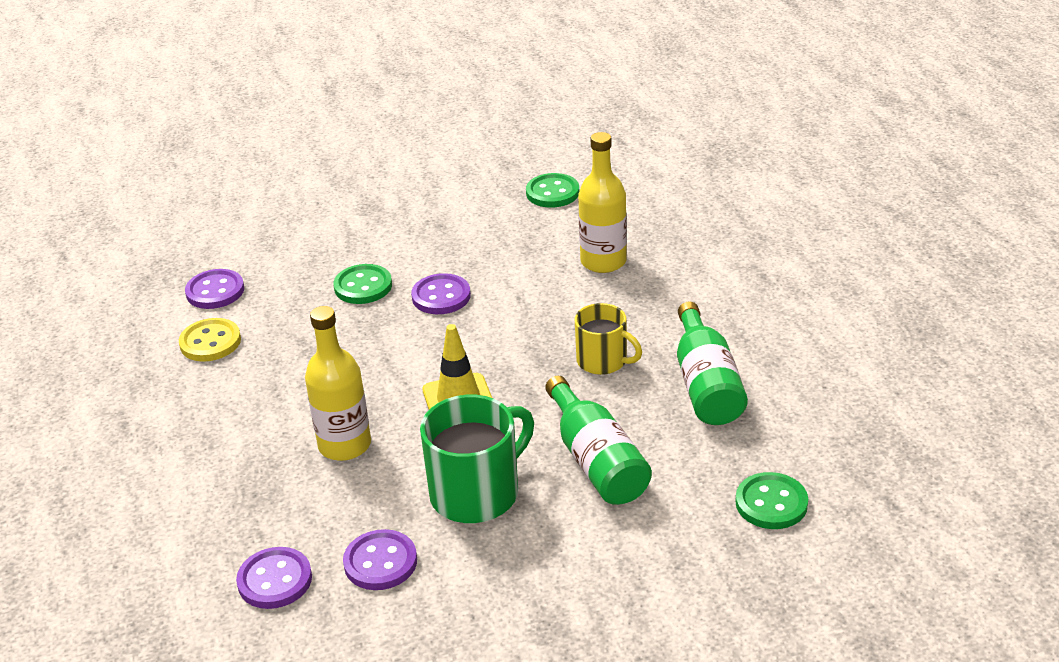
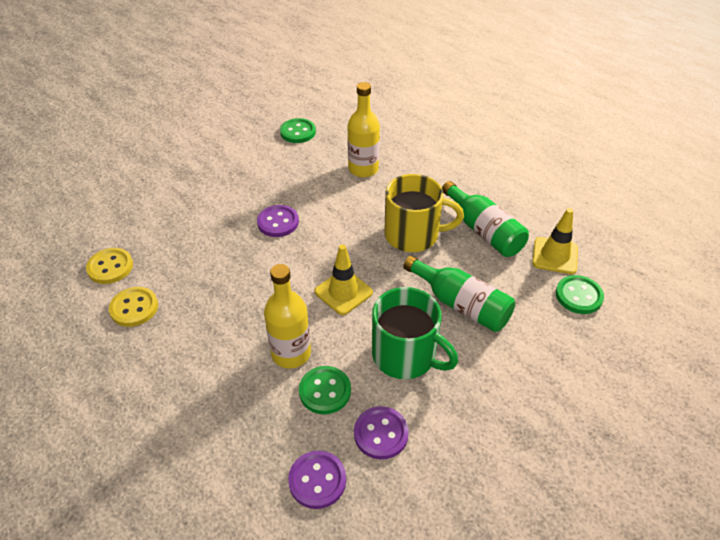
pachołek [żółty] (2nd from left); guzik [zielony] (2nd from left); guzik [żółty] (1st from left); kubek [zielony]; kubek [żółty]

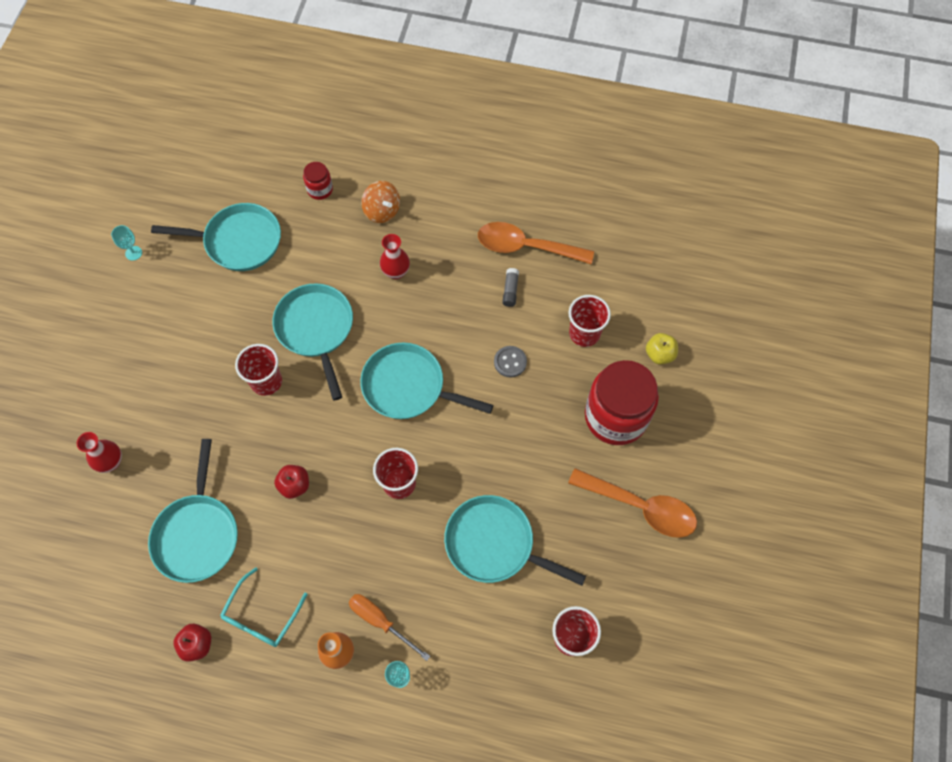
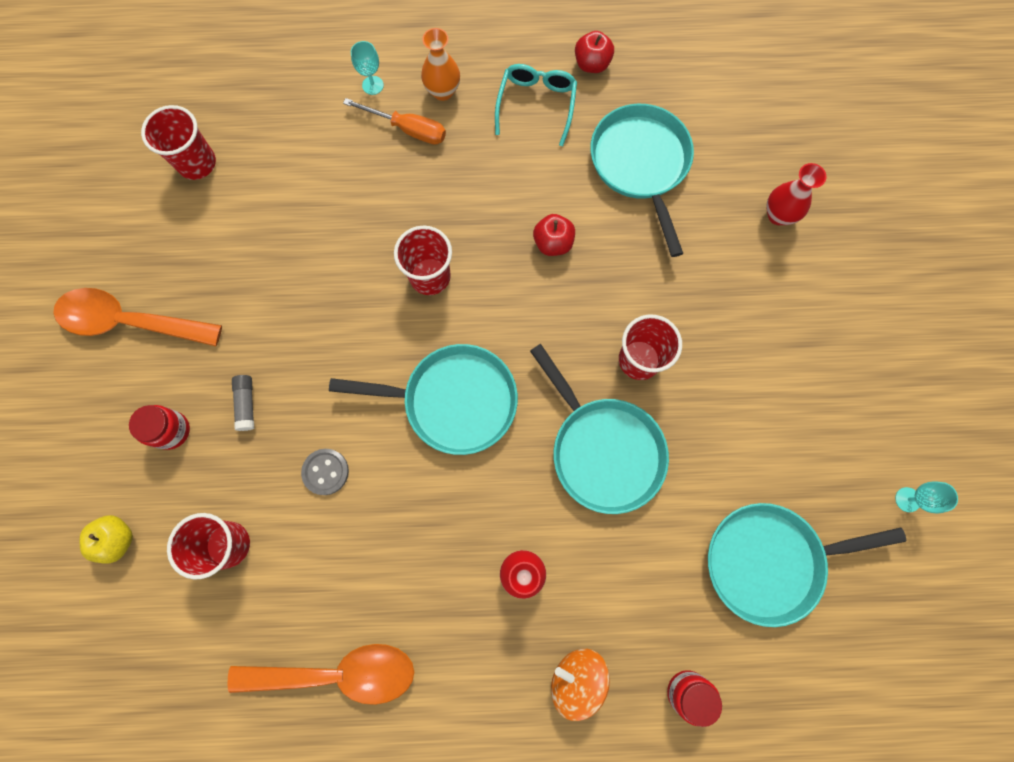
patelnia [turkusowy] (5th from left in the first image); klej w sztyfcie [szary]; słoik [czerwony] (1st from left)

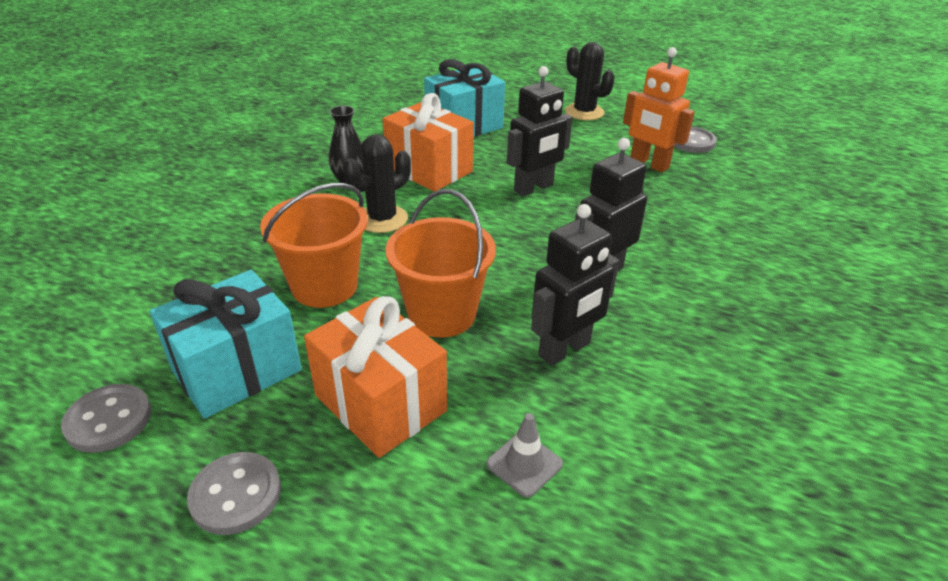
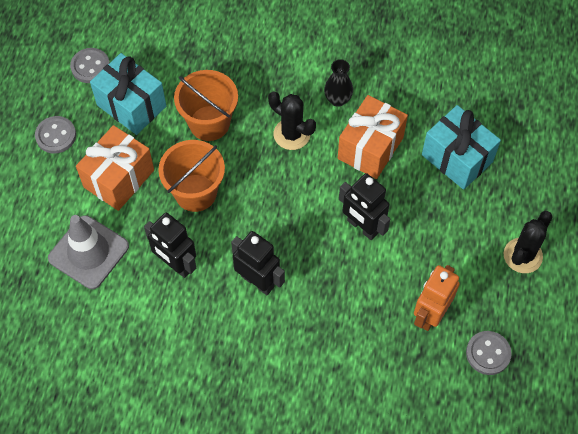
pachołek [szary]

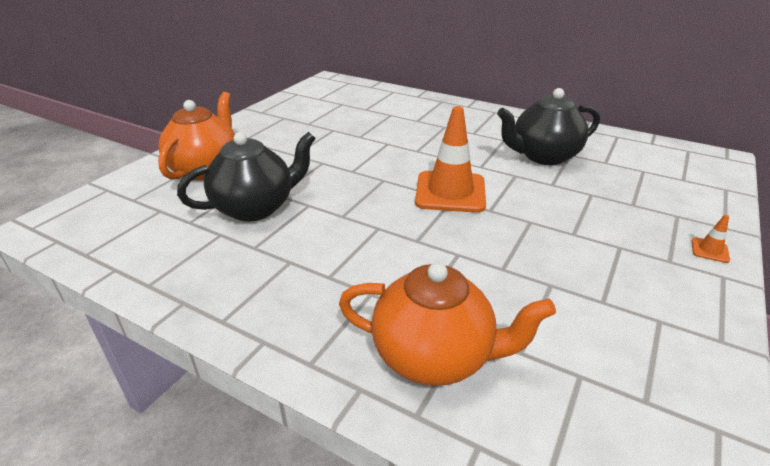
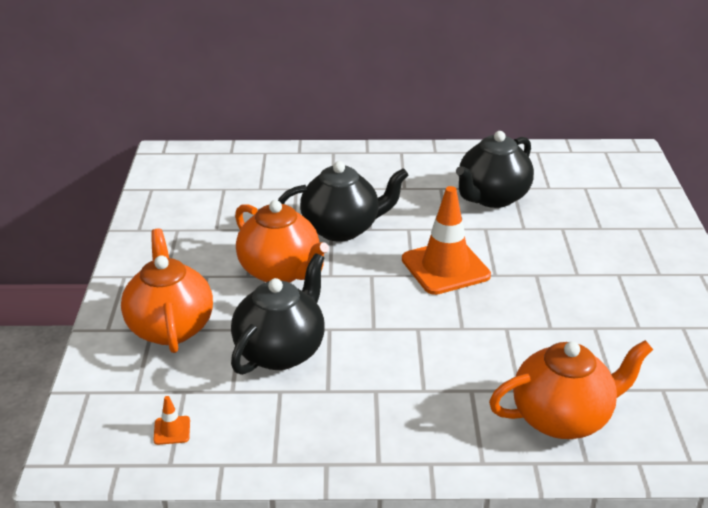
imbryk [pomarańczowy] (2nd from left); imbryk [czarny] (2nd from left); pachołek [pomarańczowy] (1st from left)

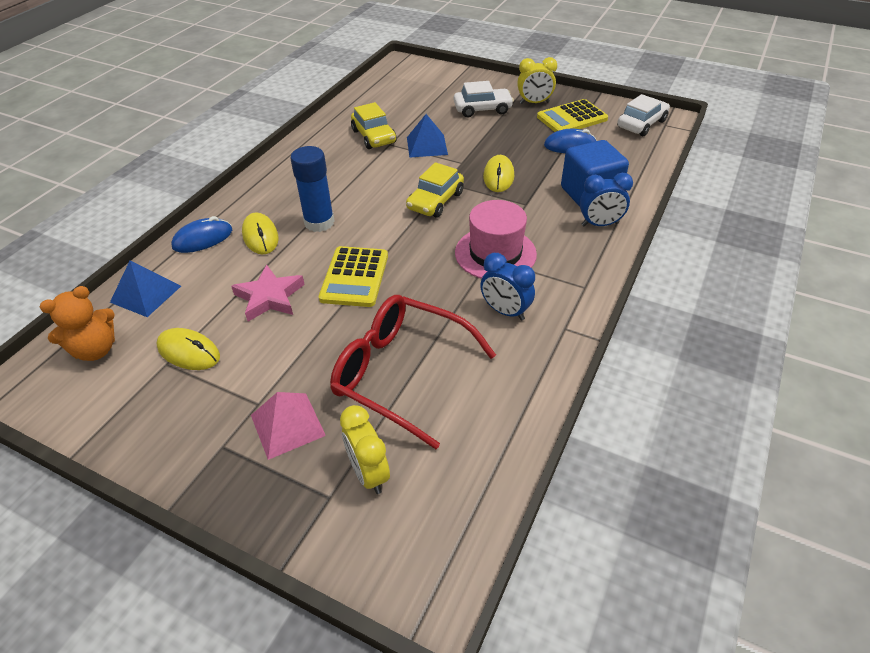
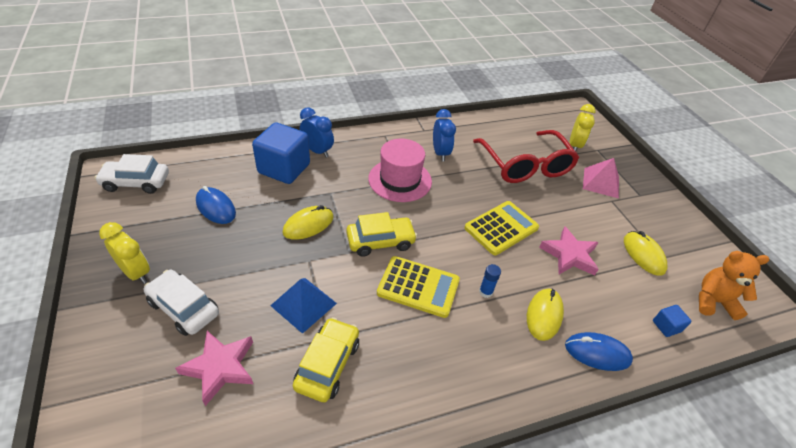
gwiazda [różowy] (1st from left); kalkulator [żółty] (1st from left); sześcian [niebieski] (2nd from left); klej w sztyfcie [niebieski]

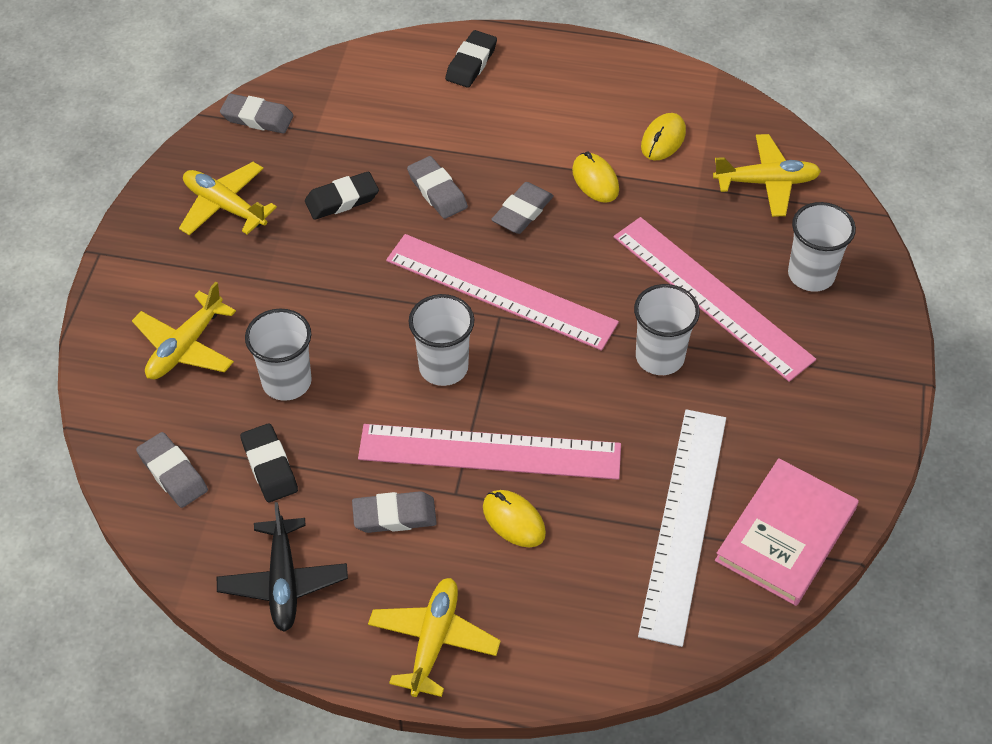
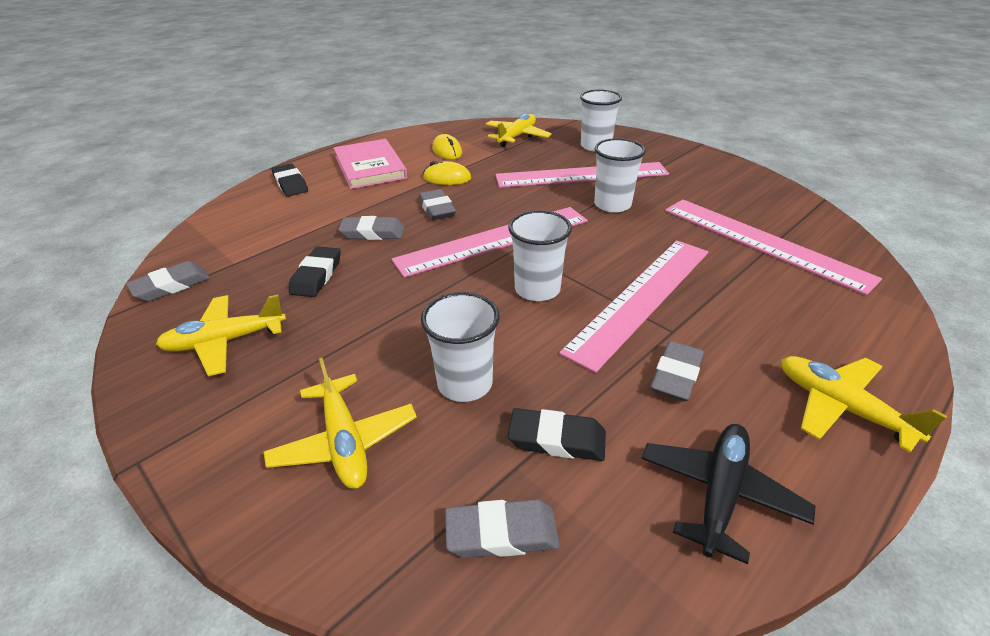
myszka [żółty] (1st from left in the first image); książka [różowy]; linijka [różowy] (4th from left); samolot [czarny]

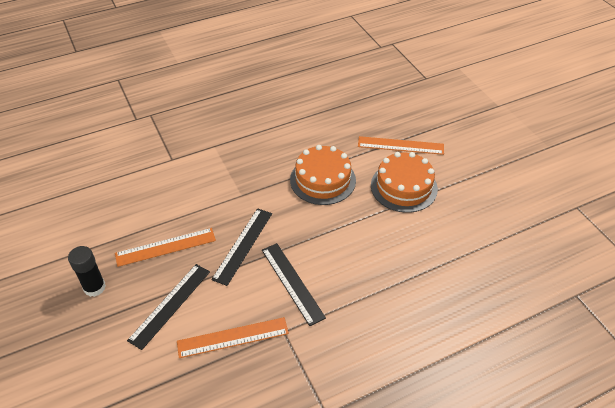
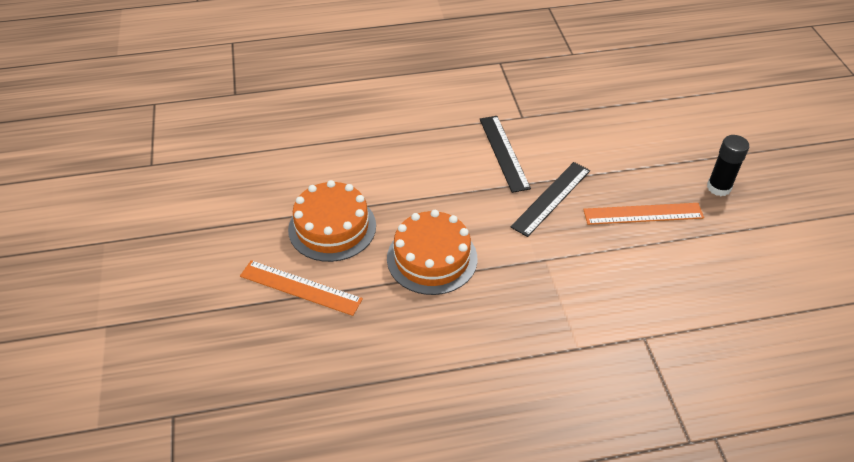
linijka [czarny] (1st from left in the first image); linijka [pomarańczowy] (2nd from left in the first image)

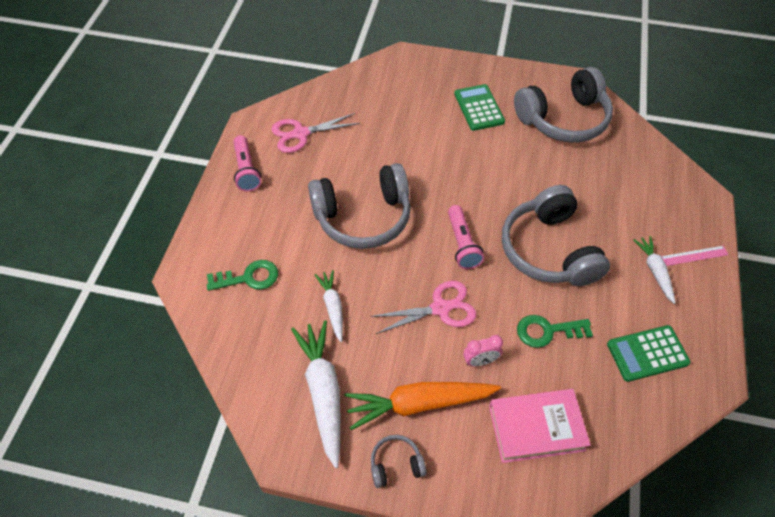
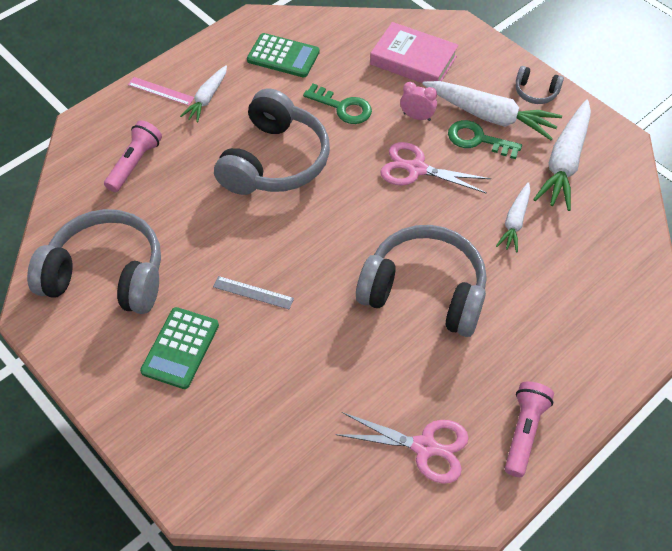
linijka [szary]; klucz [zielony] (2nd from left); latarka [różowy] (1st from left); marchewka [biały] (2nd from left)

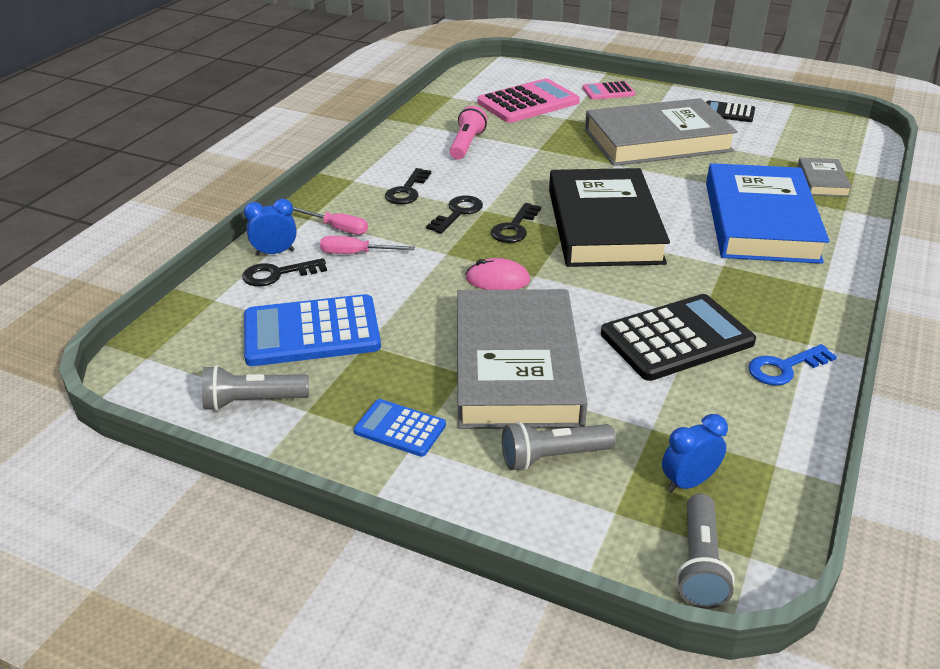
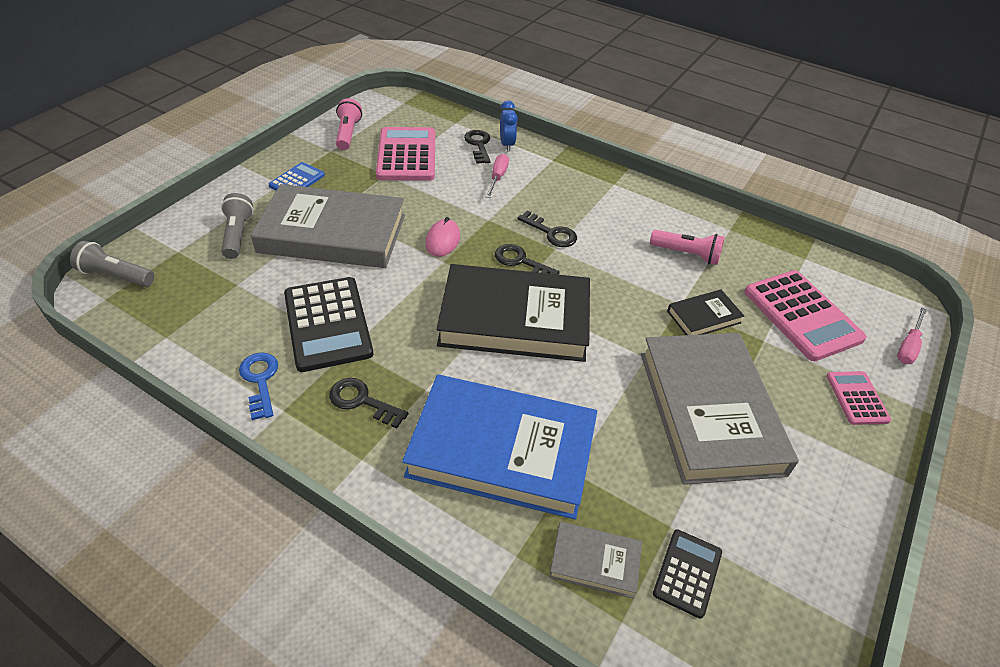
budzik [niebieski] (2nd from left in the first image); książka [czarny] (2nd from left); śrubokręt [różowy] (2nd from left); klucz [czarny] (1st from left); kalkulator [czarny] (2nd from left); latarka [różowy] (1st from left); kalkulator [różowy] (1st from left)

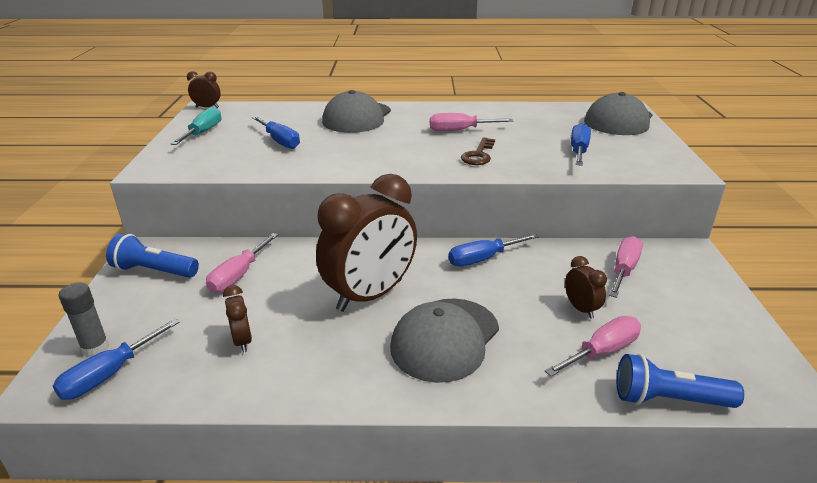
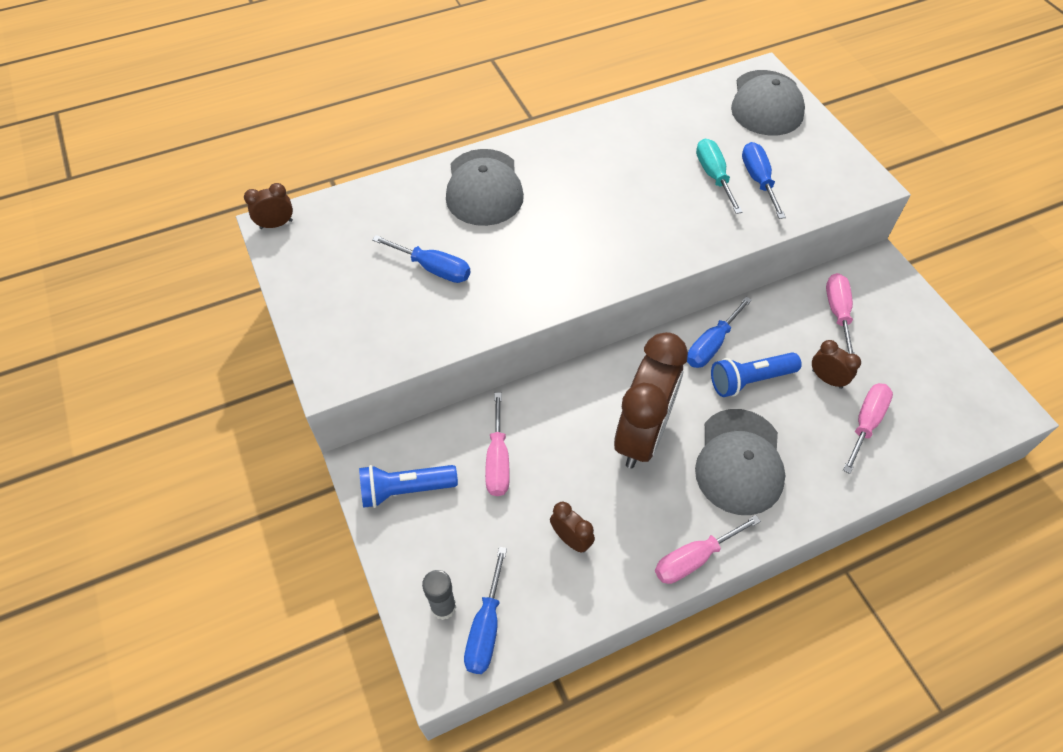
klucz [brązowy]; śrubokręt [turkusowy]; śrubokręt [różowy] (2nd from left); latarka [niebieski] (2nd from left)

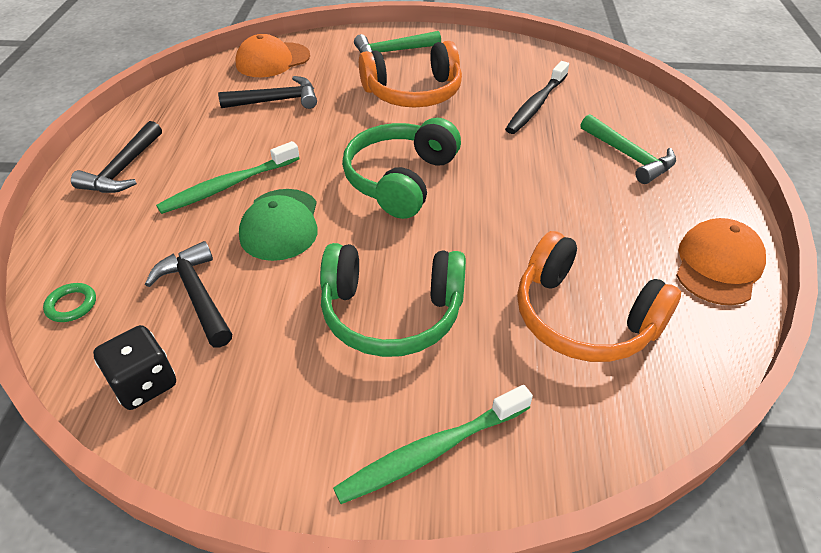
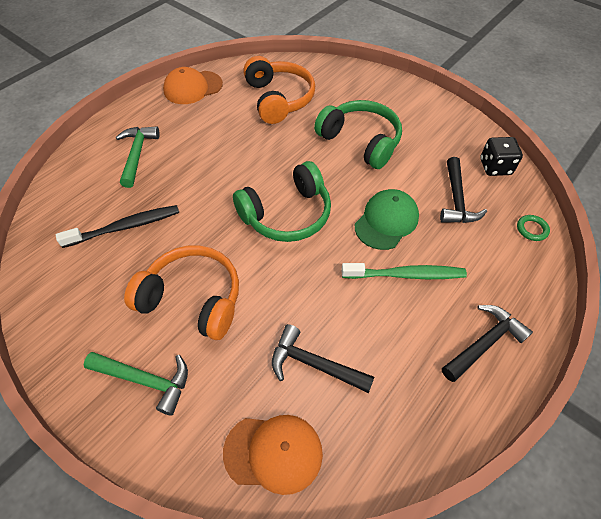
szczoteczka do zębów [zielony] (2nd from left in the first image)

